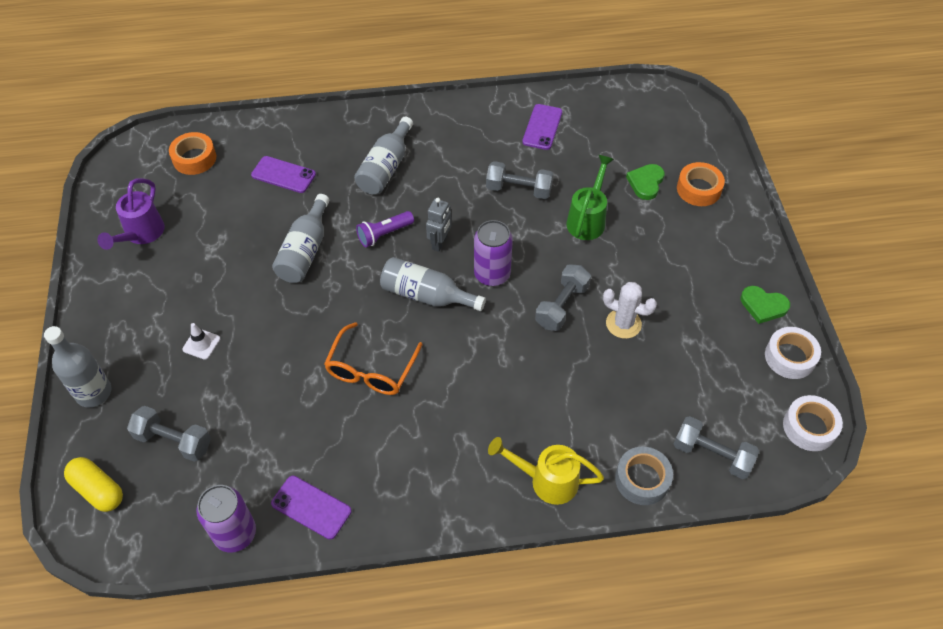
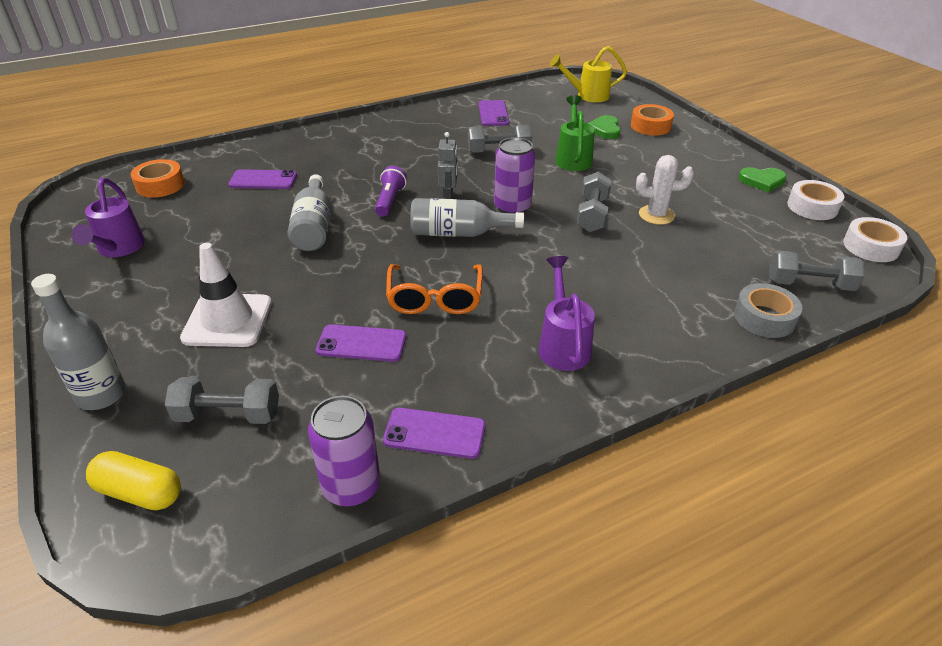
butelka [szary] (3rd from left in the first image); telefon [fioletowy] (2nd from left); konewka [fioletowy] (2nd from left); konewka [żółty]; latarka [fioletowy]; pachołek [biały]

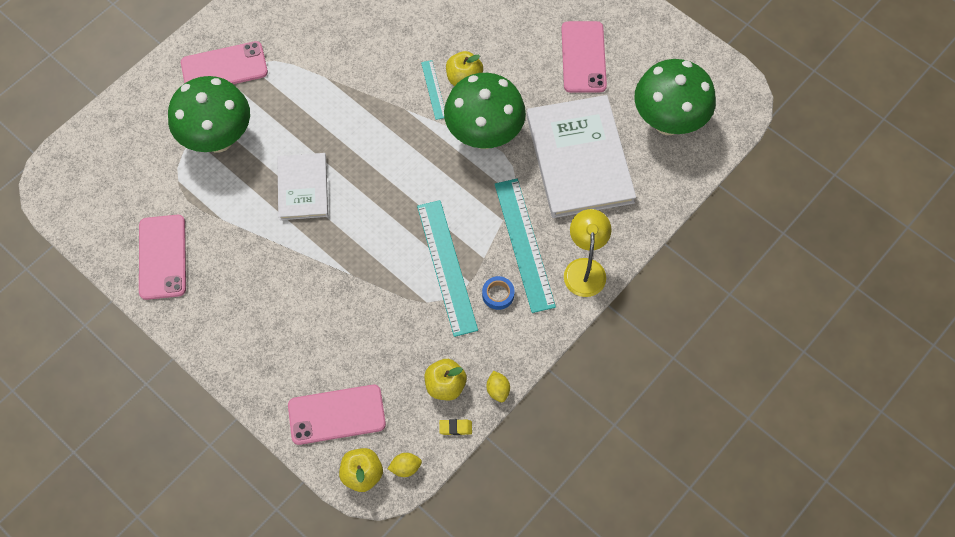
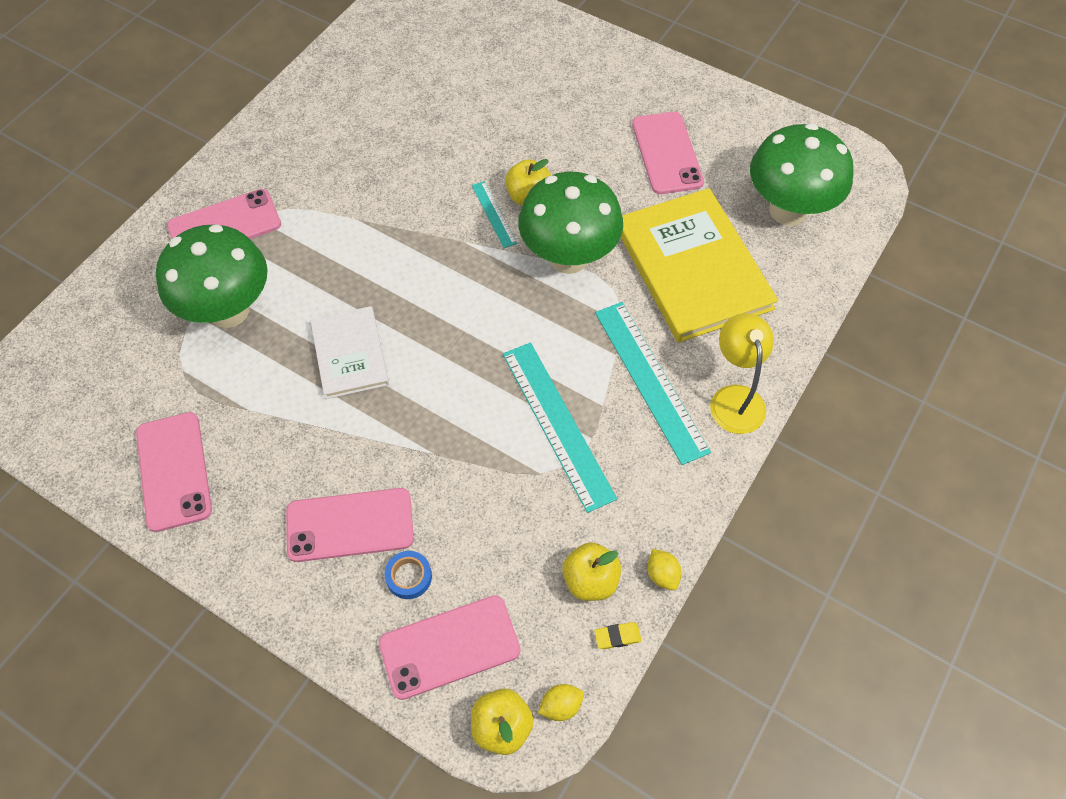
telefon [różowy] (3rd from left); taśma klejąca [niebieski]; książka [żółty]

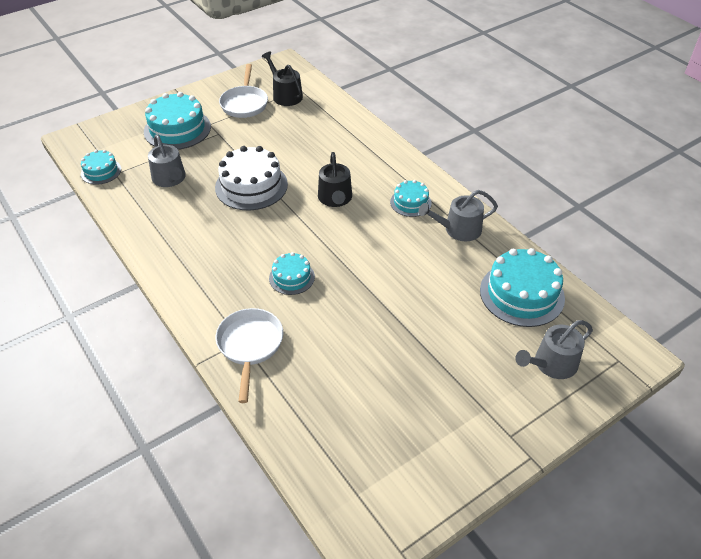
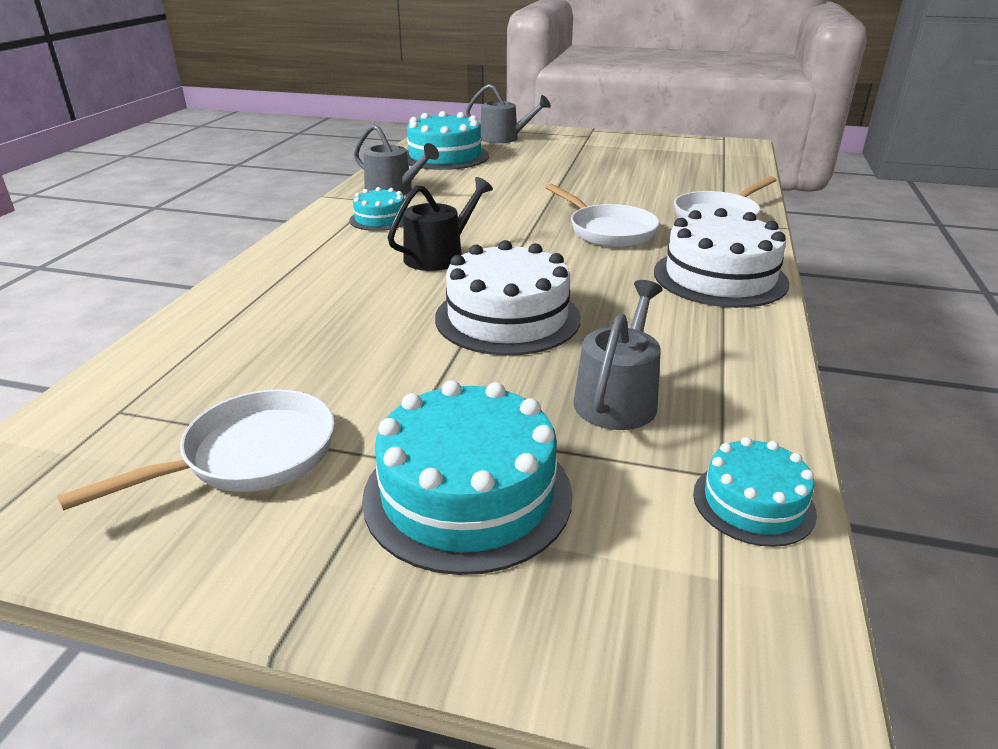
konewka [czarny] (1st from left in the first image); tort [biały] (2nd from left); patelnia [biały] (2nd from left)

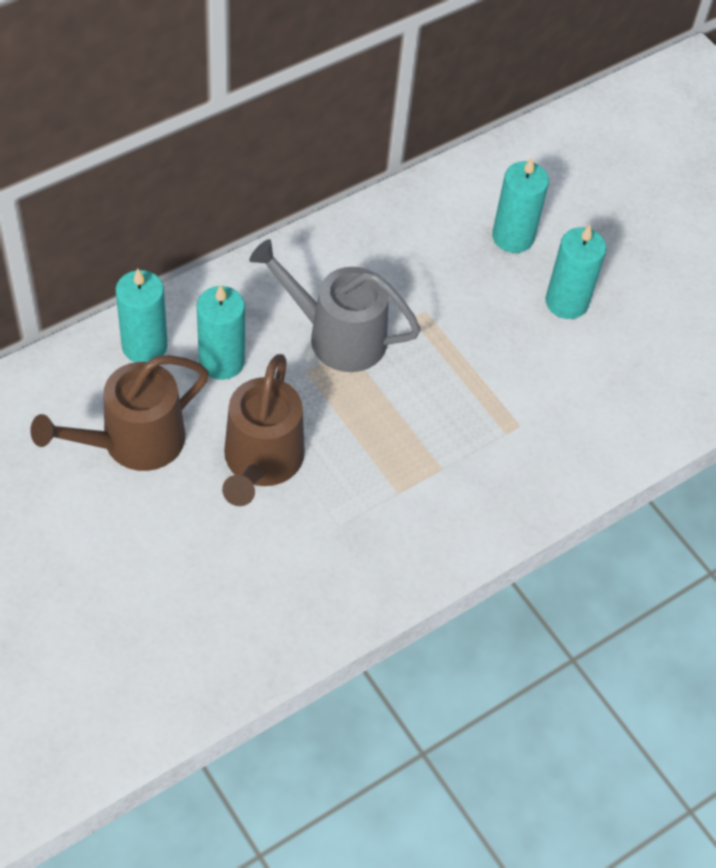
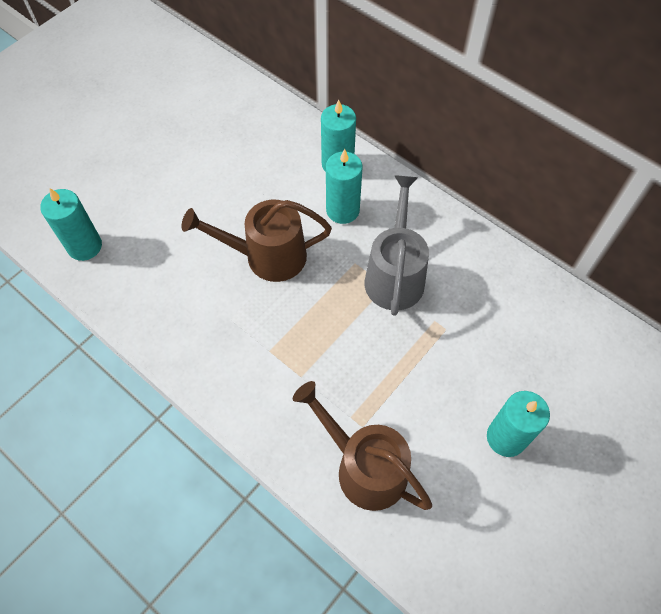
konewka [brązowy] (2nd from left); świeca [turkusowy] (1st from left)

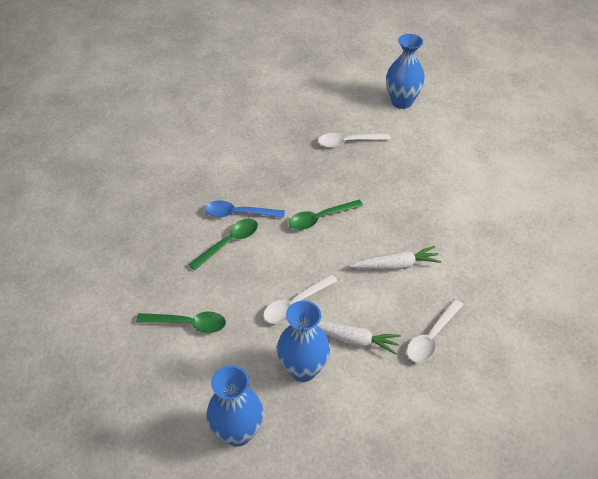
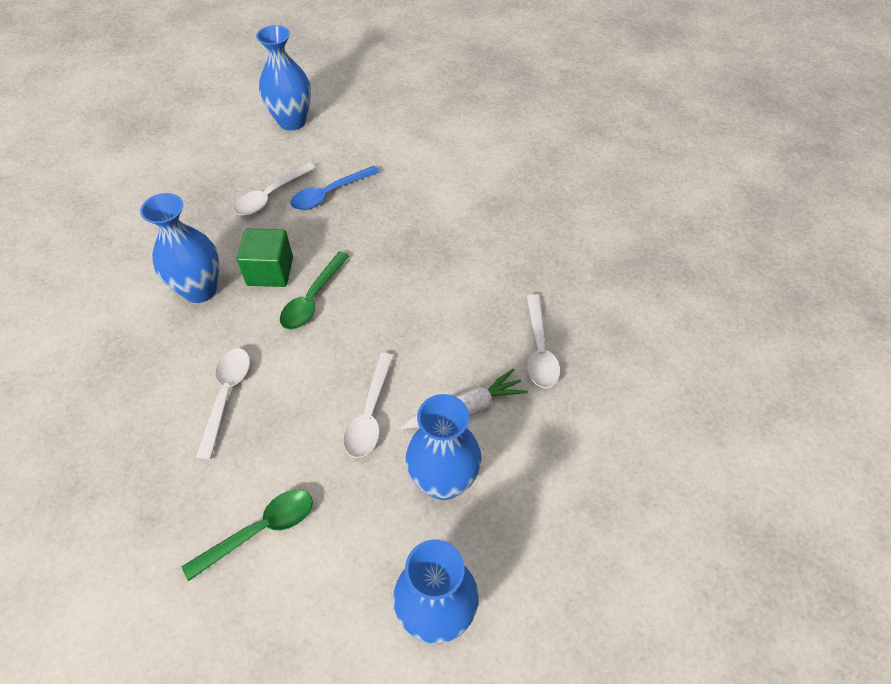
marchewka [biały] (2nd from left in the first image); wazon [niebieski] (1st from left); sześcian [zielony]; łyżka [niebieski]; łyżka [biały] (1st from left)

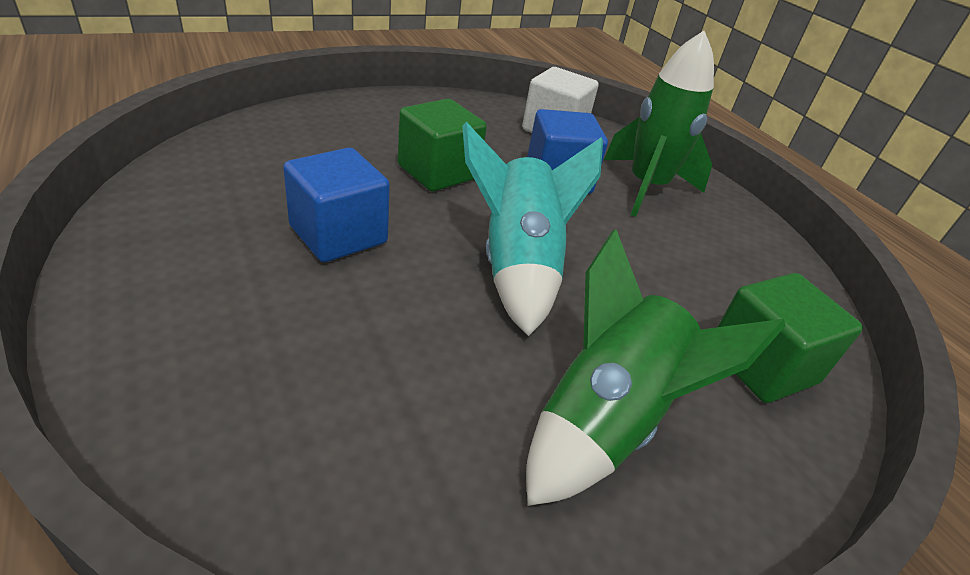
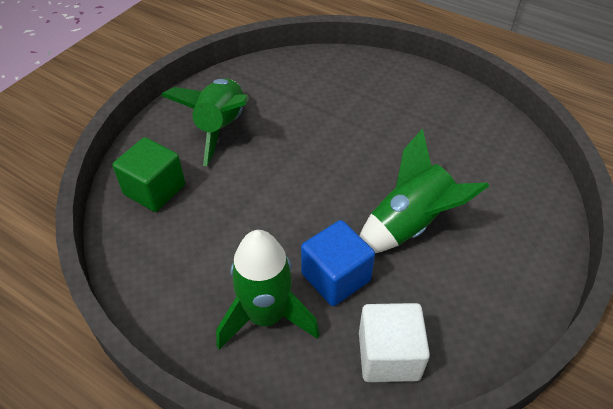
sześcian [niebieski] (1st from left in the first image); rakieta [turkusowy]; rakieta [zielony] (3rd from left)

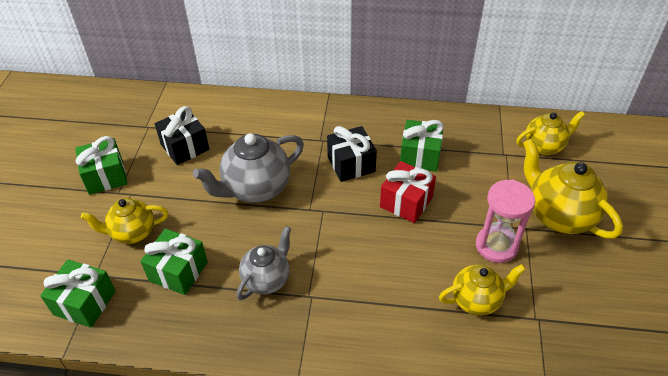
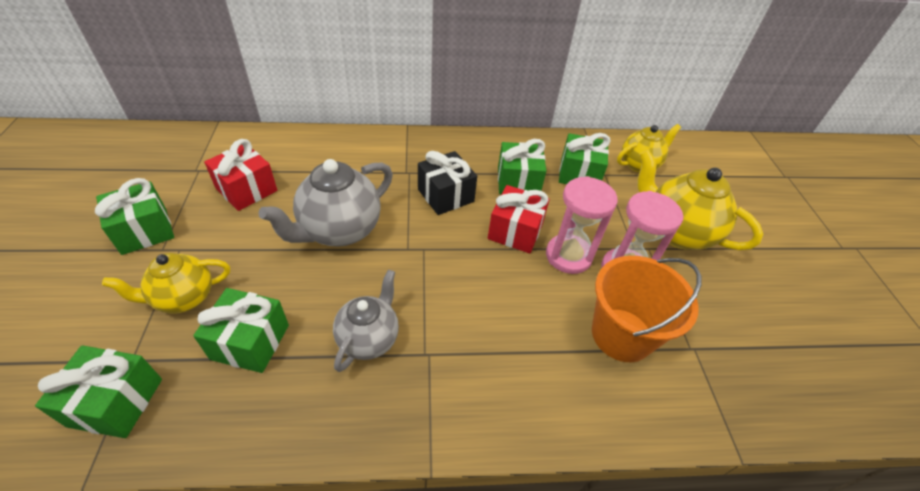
klepsydra [różowy] (1st from left); prezent [zielony] (5th from left); wiadro [pomarańczowy]; prezent [czerwony] (1st from left)

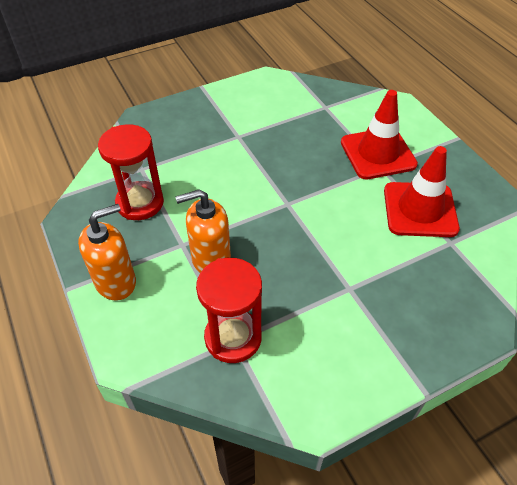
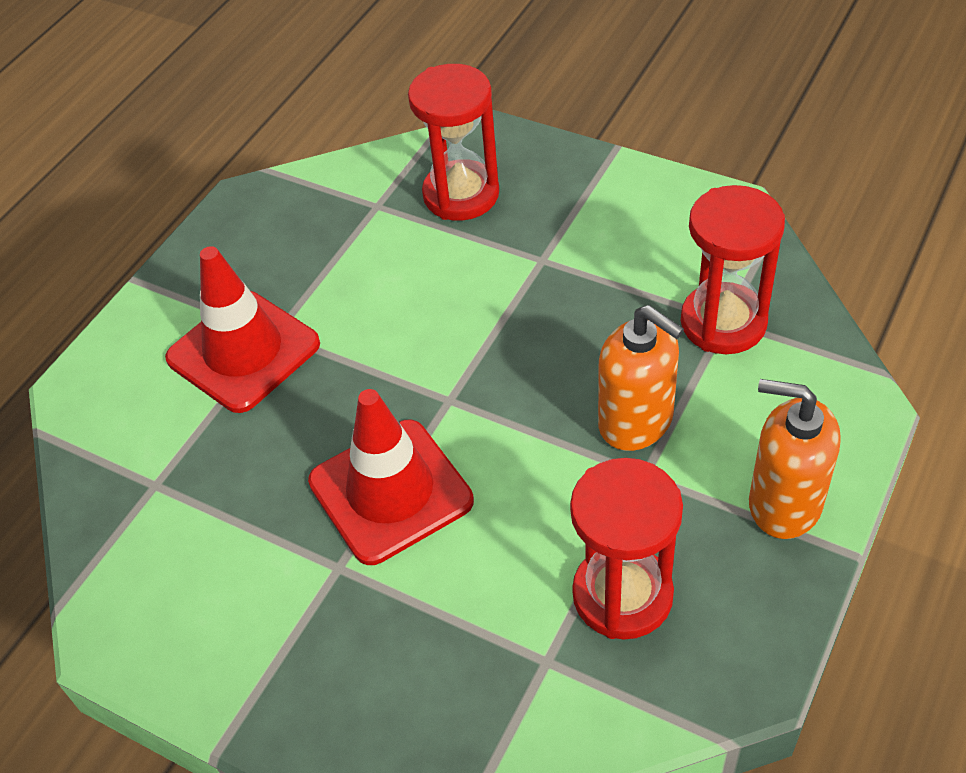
klepsydra [czerwony] (1st from left); pachołek [czerwony] (2nd from left)

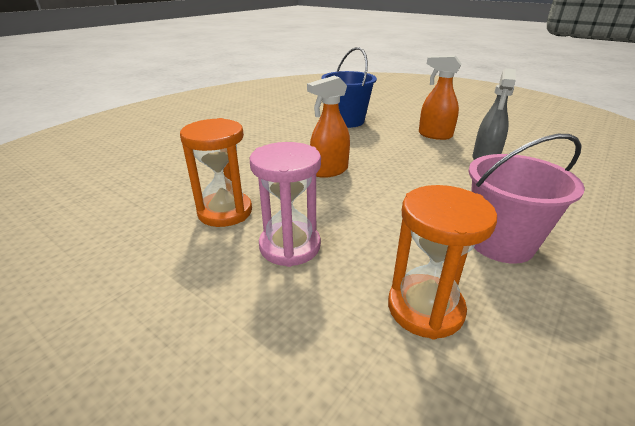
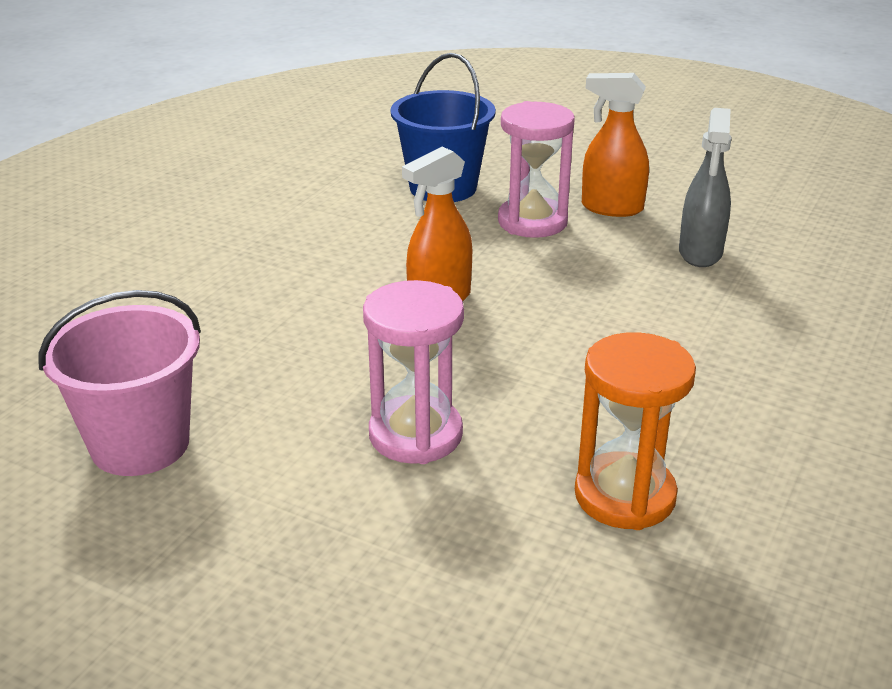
klepsydra [pomarańczowy] (1st from left in the first image); klepsydra [różowy] (2nd from left); wiadro [różowy]

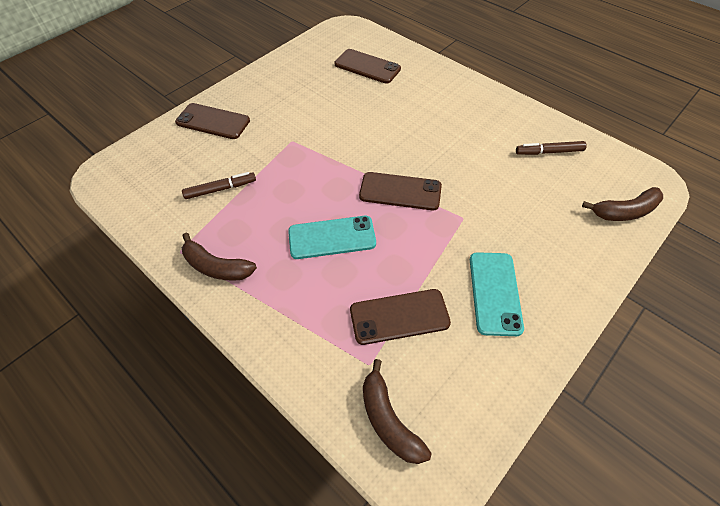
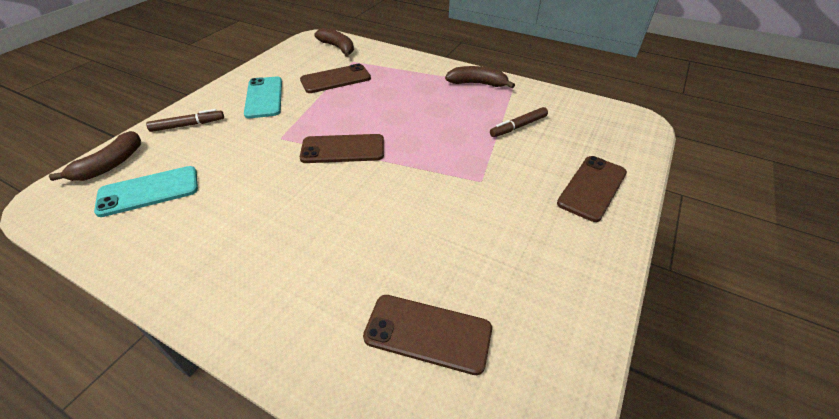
telefon [turkusowy] (1st from left); flamaster [brązowy] (1st from left); telefon [brązowy] (4th from left); banan [brązowy] (1st from left)

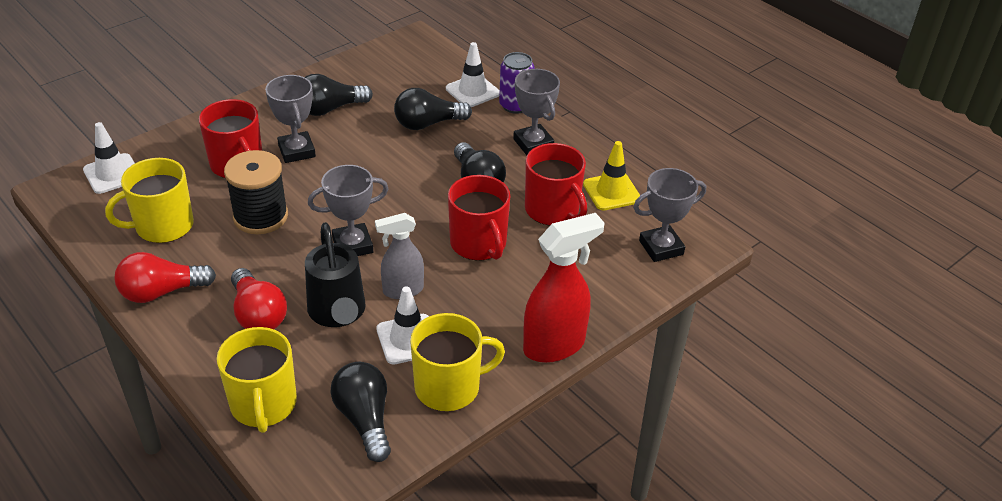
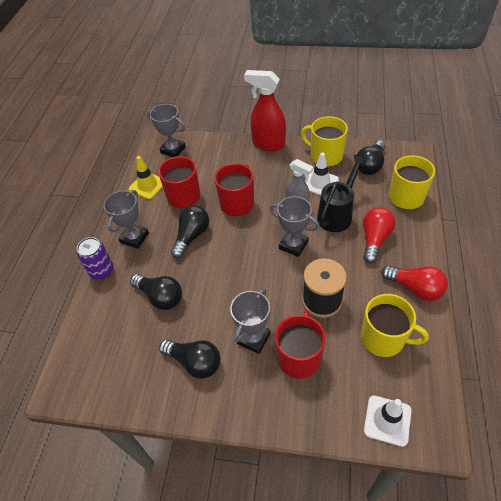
pachołek [biały] (3rd from left in the first image)

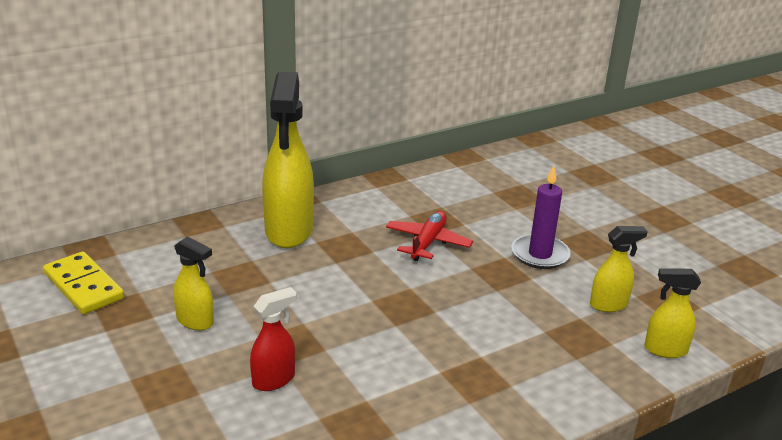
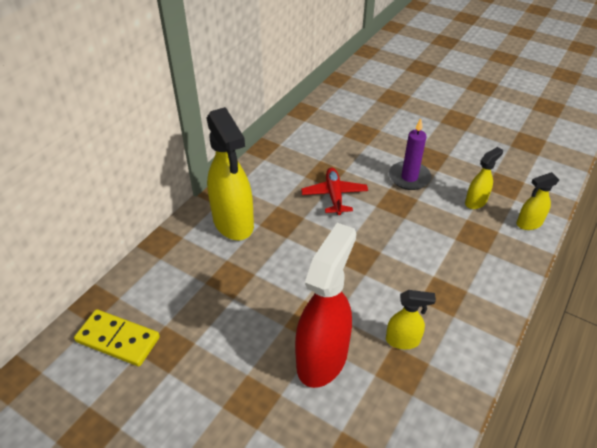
spryskiwacz [żółty] (2nd from left); spryskiwacz [czerwony]

